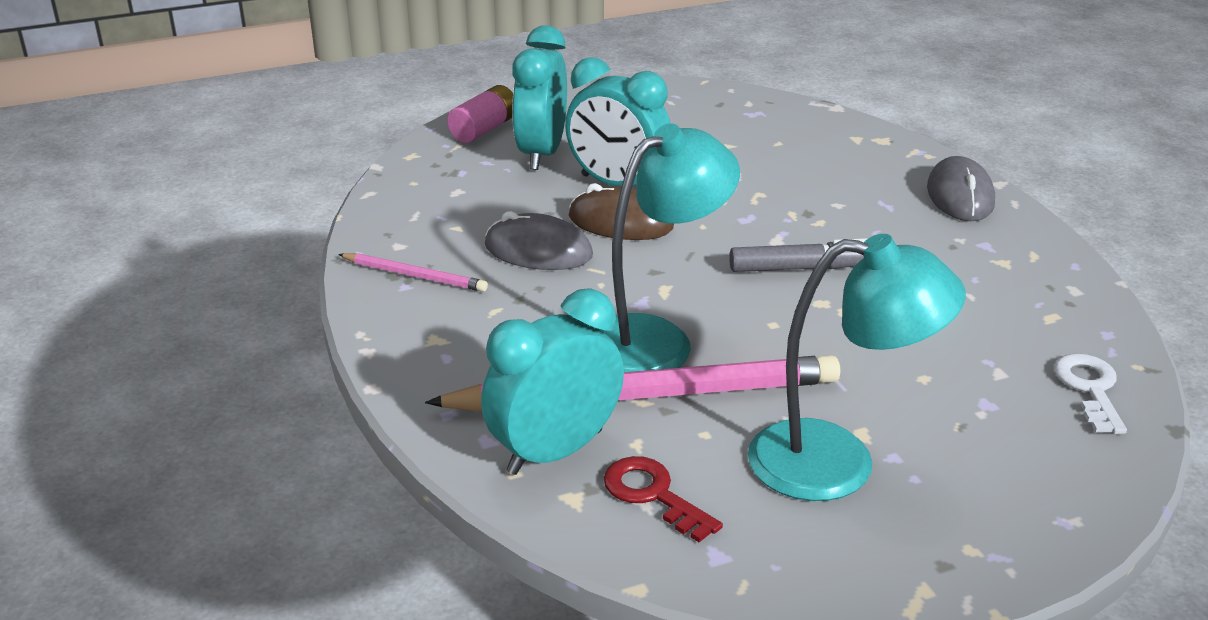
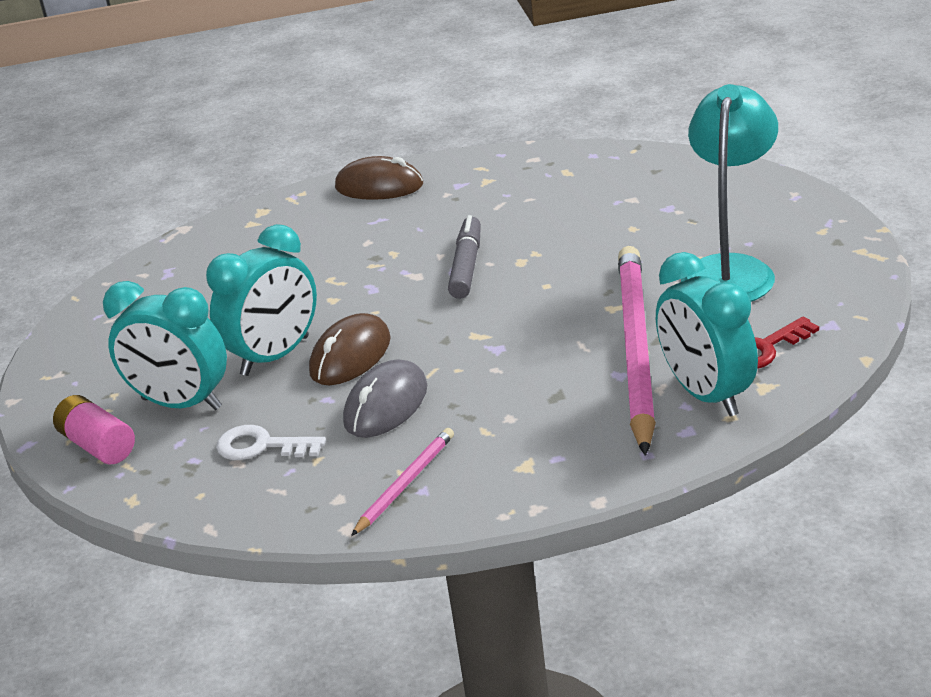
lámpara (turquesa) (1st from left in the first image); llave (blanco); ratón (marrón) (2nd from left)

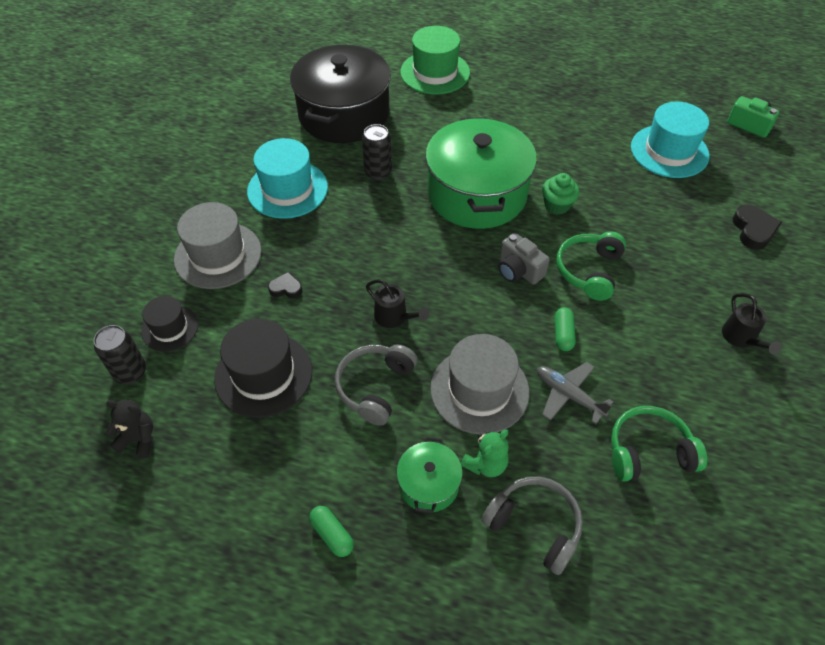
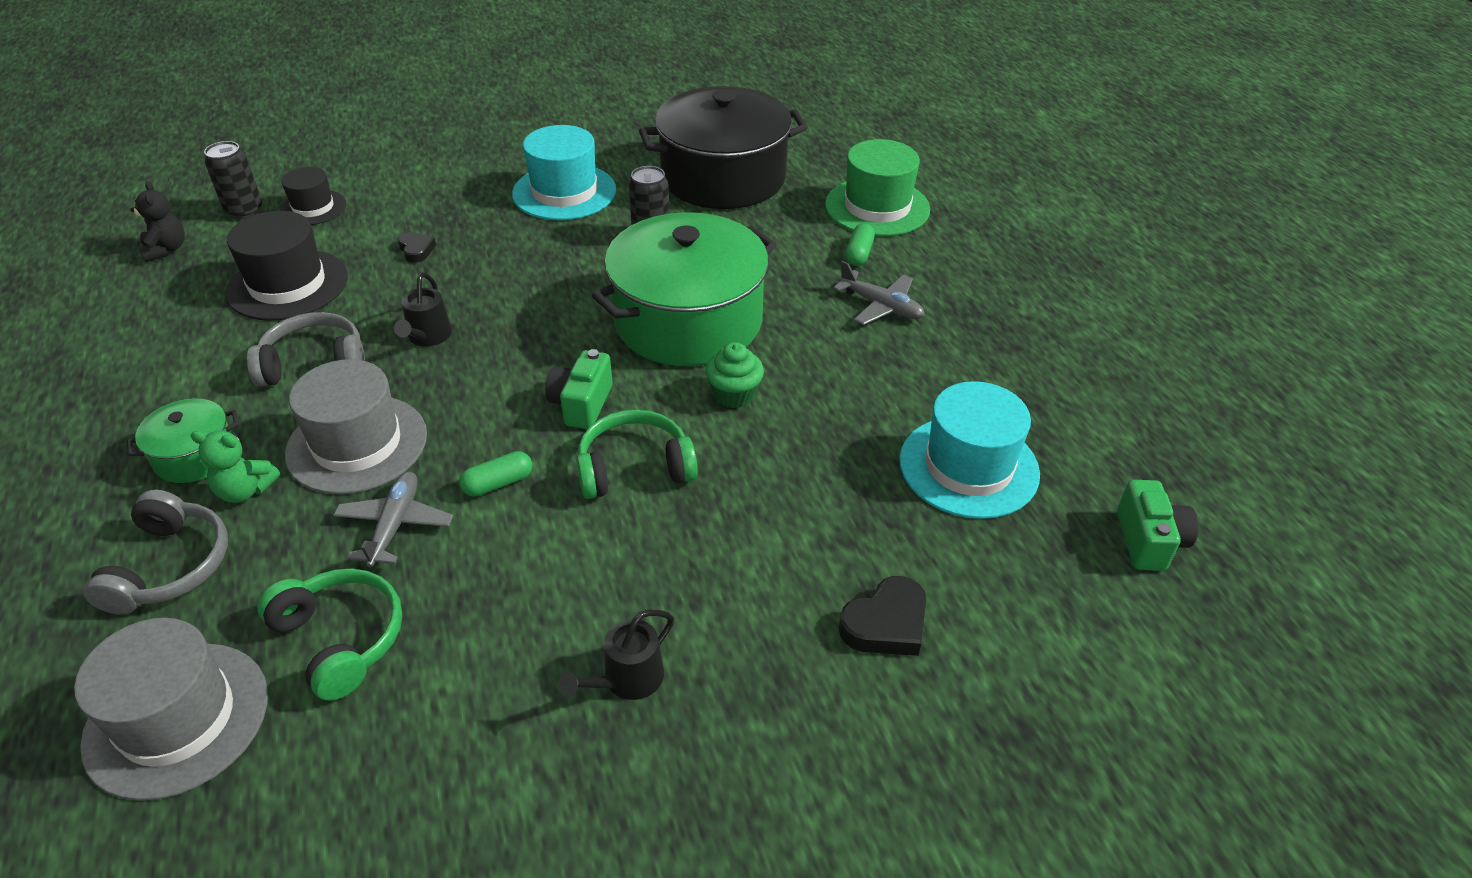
avión (gris) (2nd from left); sombrero (gris) (1st from left); cápsula (verde) (2nd from left); cámara (verde) (1st from left)

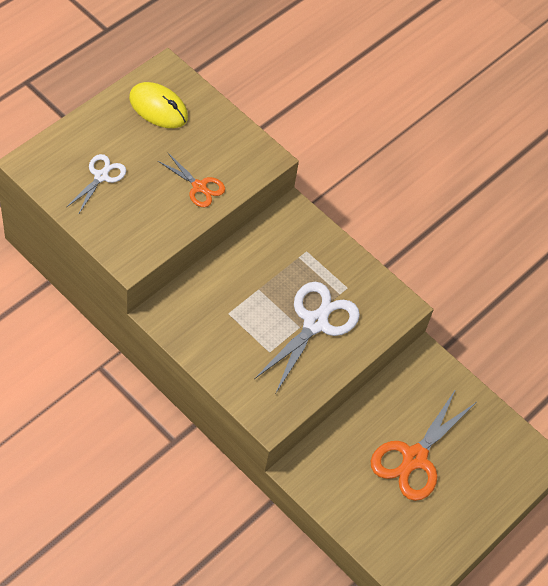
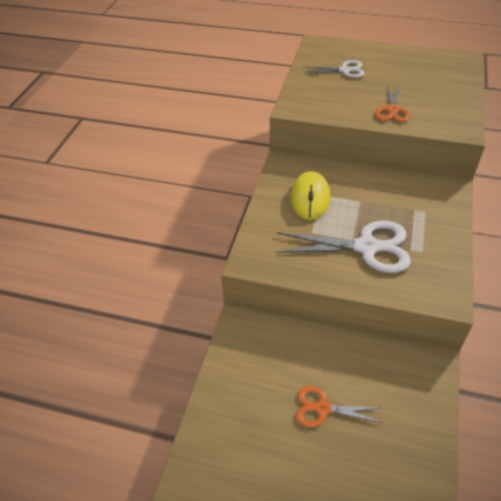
ratón (amarillo); tijeras (naranja) (1st from left)

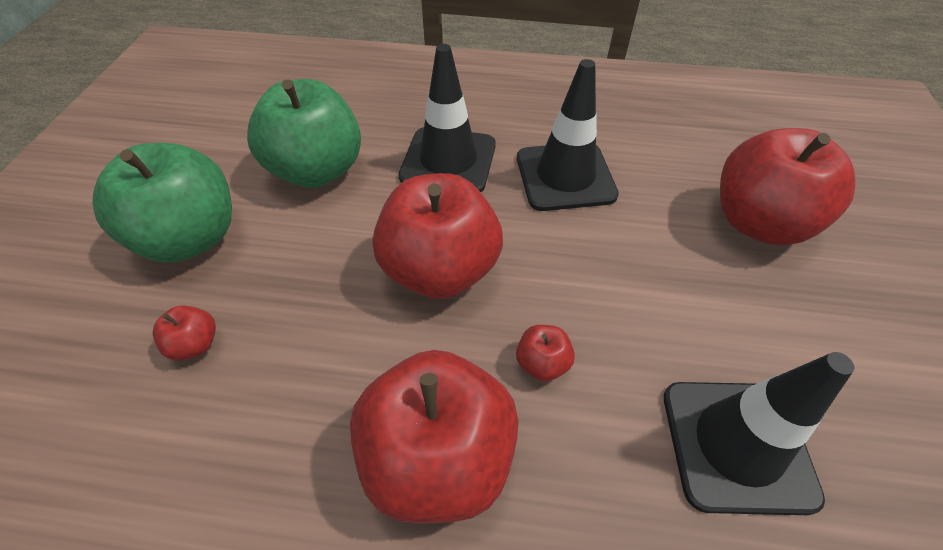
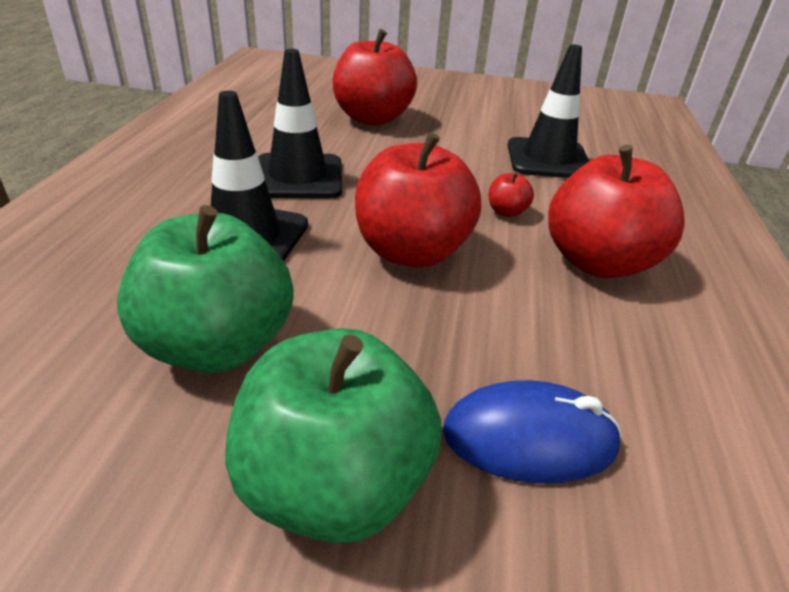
ratón (azul)

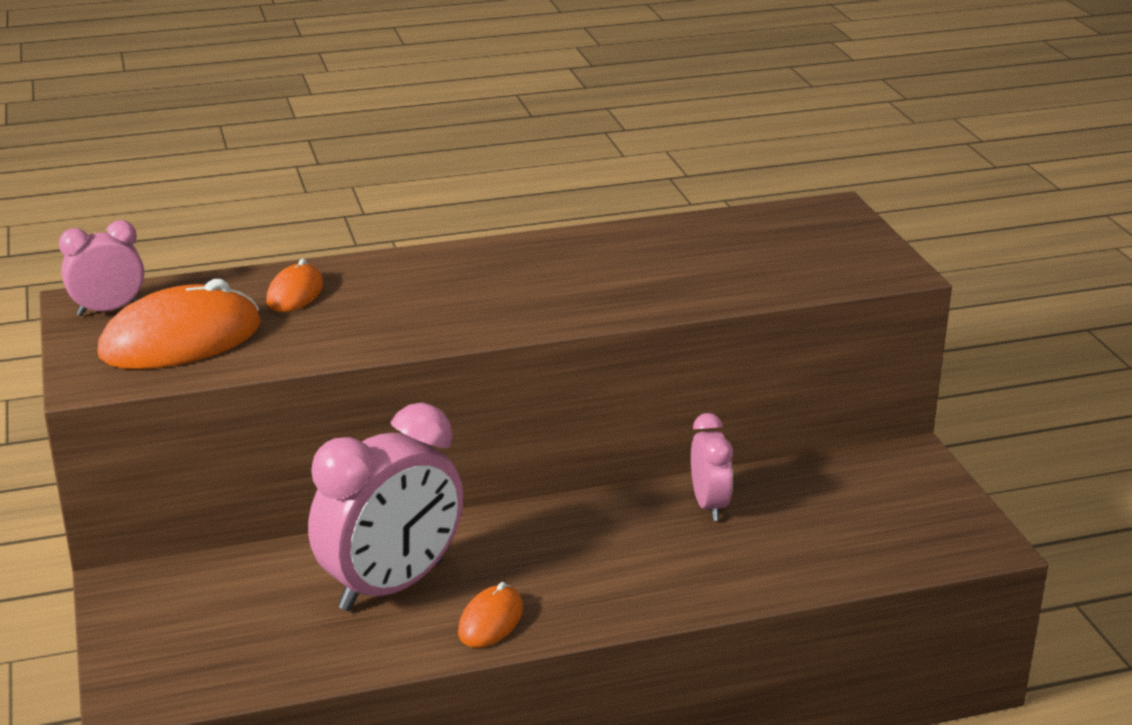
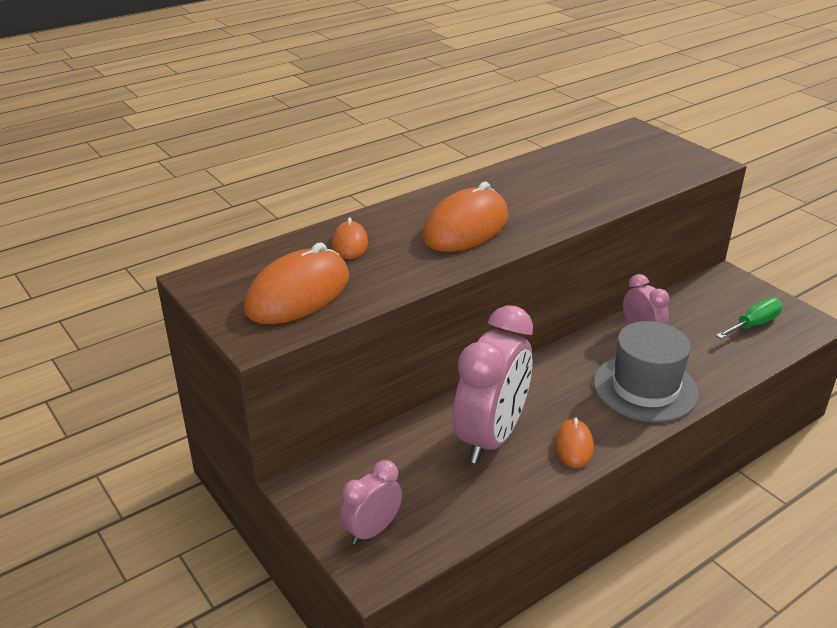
ratón (naranja) (3rd from left); sombrero (gris); destornillador (verde); despertador (rosa) (1st from left)

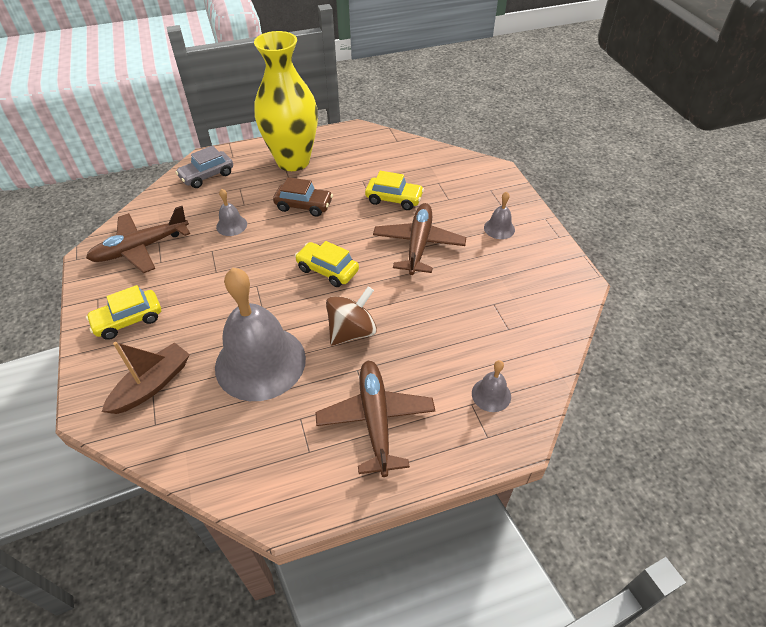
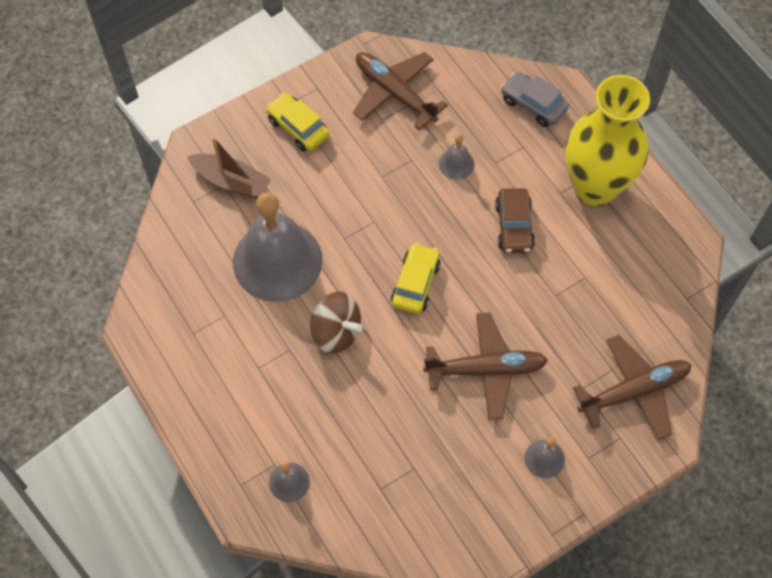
coche (amarillo) (3rd from left in the first image); avión (marrón) (3rd from left)

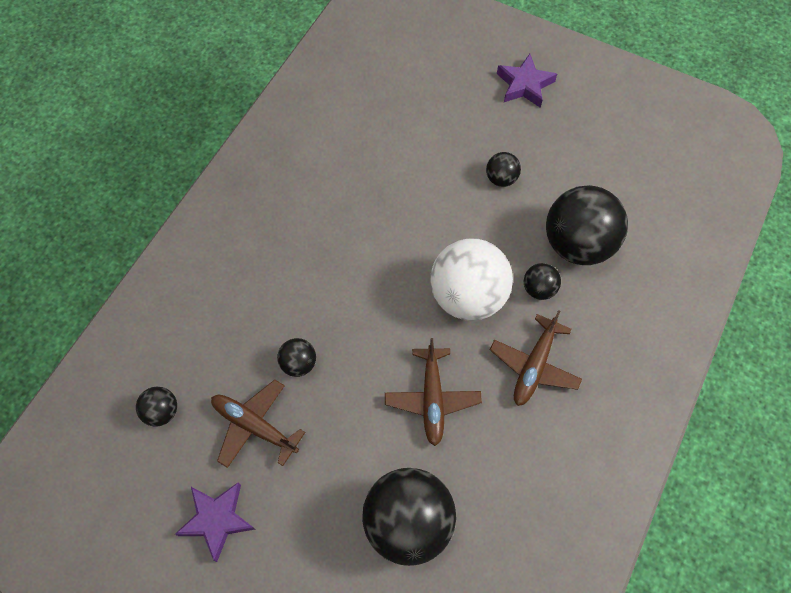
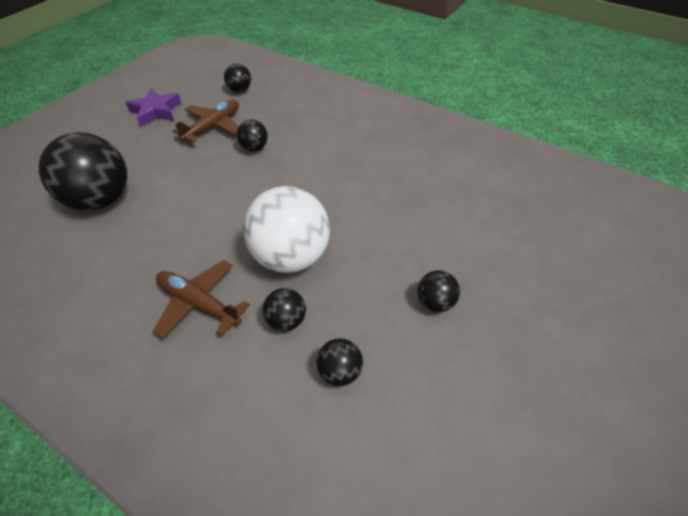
avión (marrón) (2nd from left in the first image); estrella (morado) (2nd from left in the first image); pelota (negro) (5th from left)

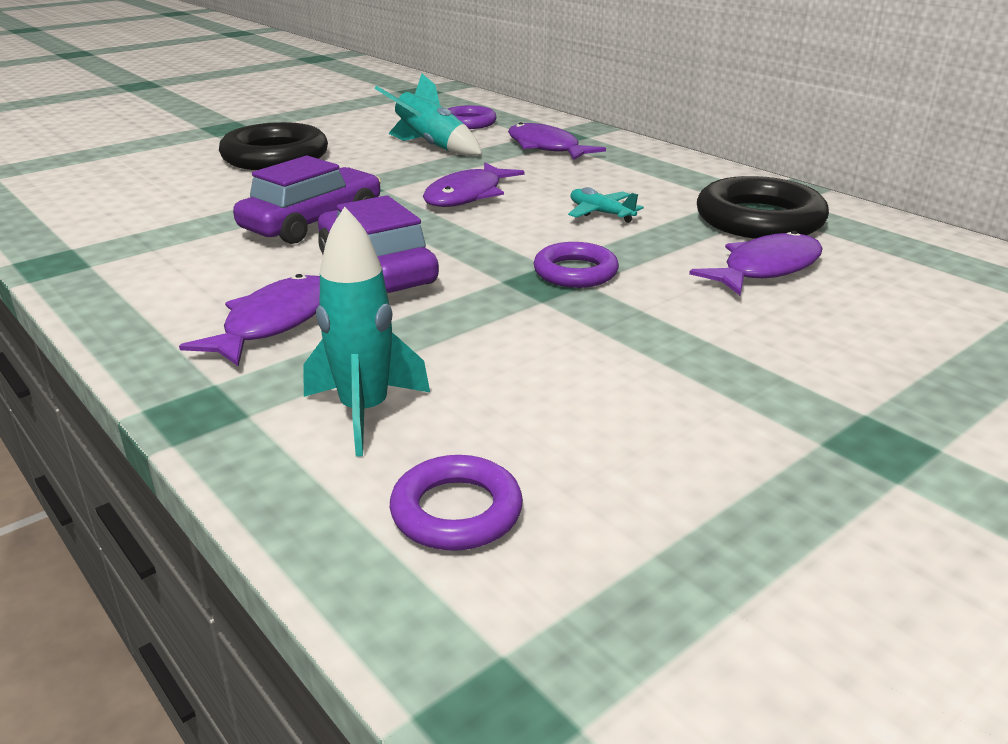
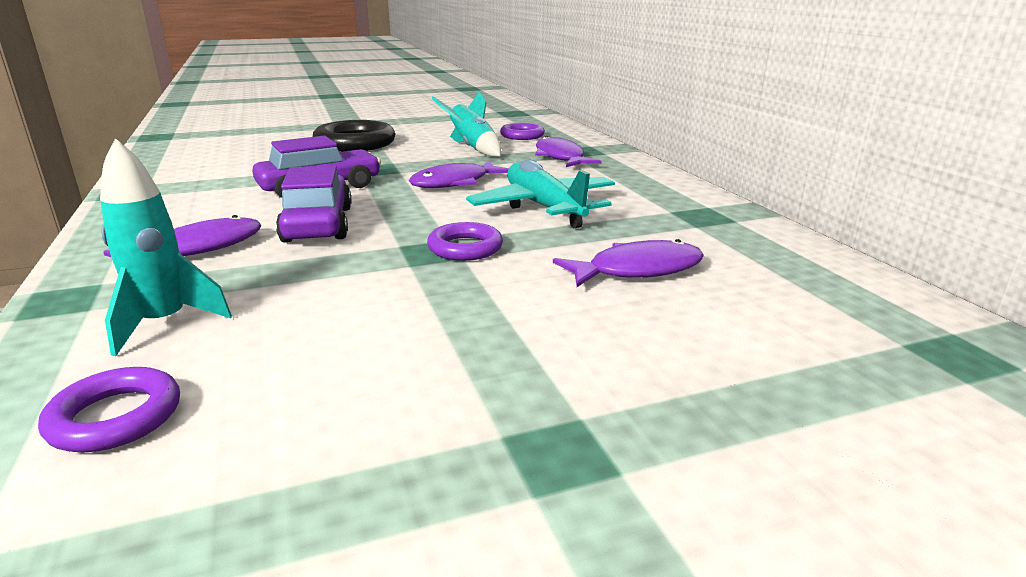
anillo (negro) (2nd from left in the first image); avión (turquesa)

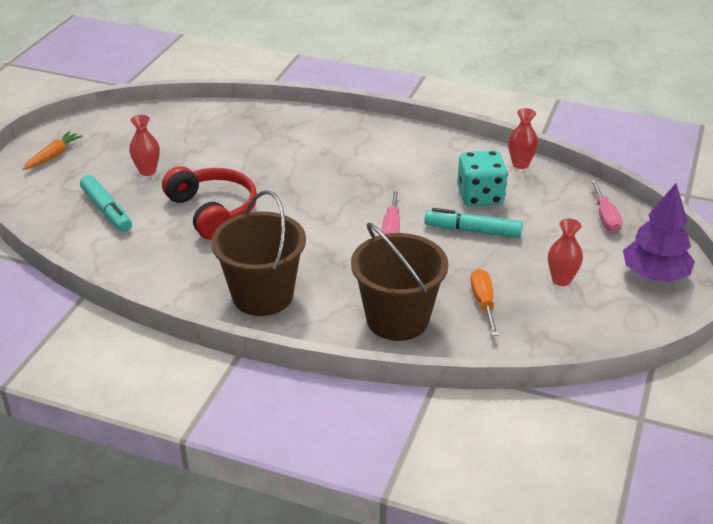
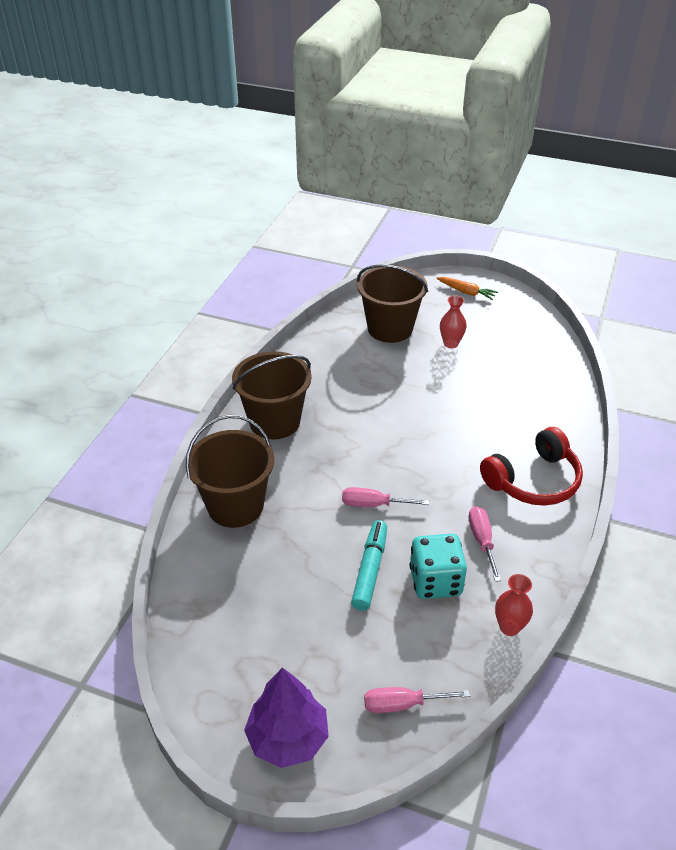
destornillador (naranja); florero (rojo) (3rd from left in the first image); destornillador (rosa) (3rd from left); auriculares (rojo); balde (marrón) (3rd from left)

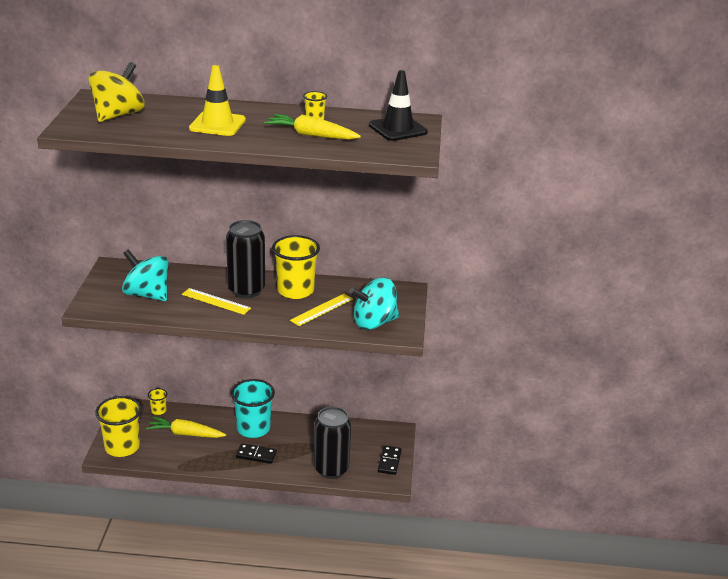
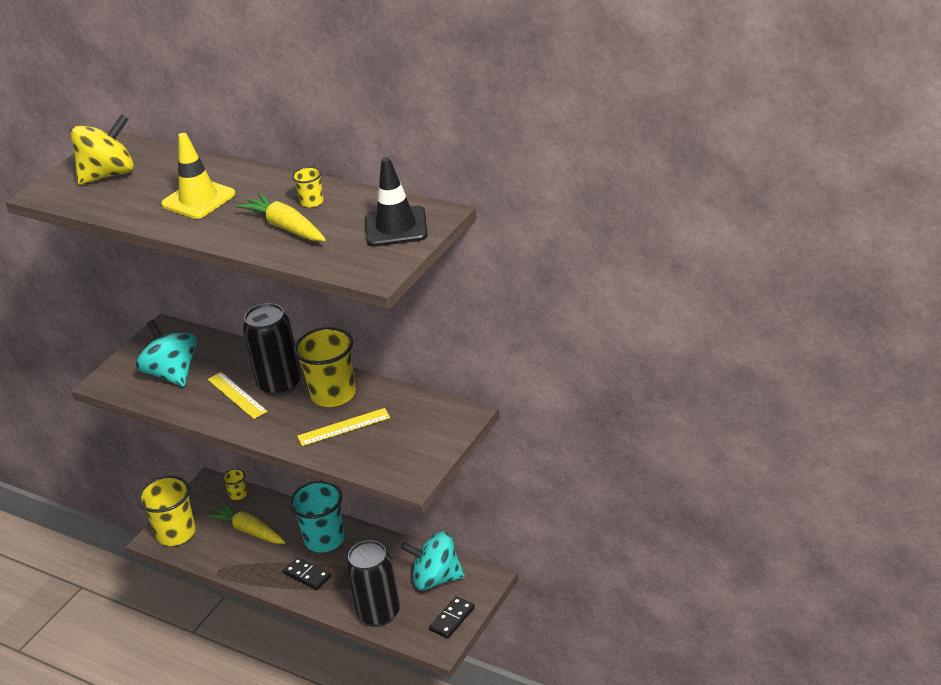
peonza (turquesa) (2nd from left)

